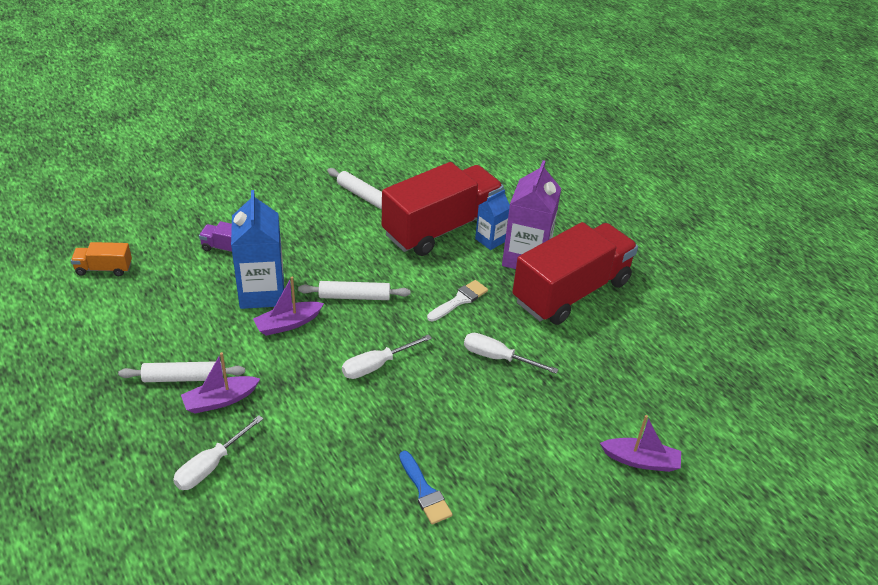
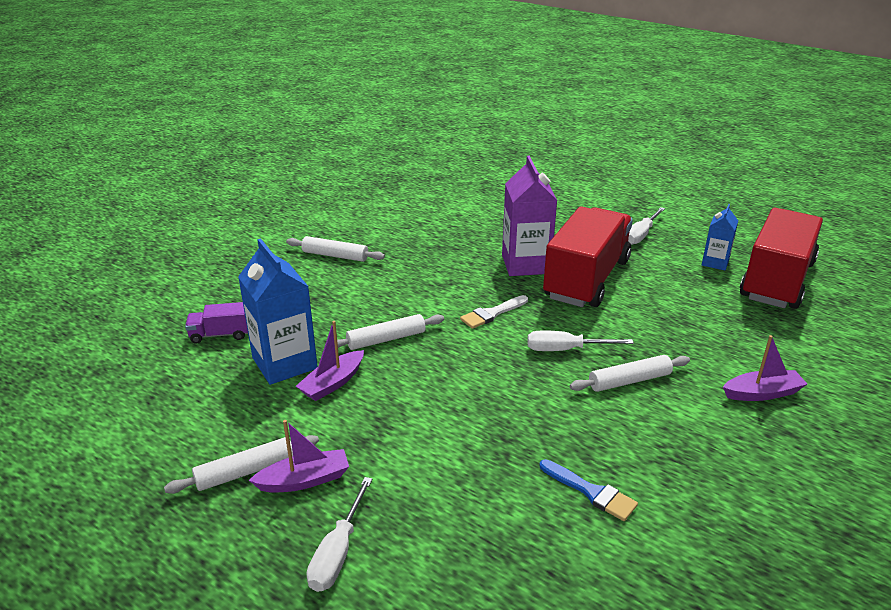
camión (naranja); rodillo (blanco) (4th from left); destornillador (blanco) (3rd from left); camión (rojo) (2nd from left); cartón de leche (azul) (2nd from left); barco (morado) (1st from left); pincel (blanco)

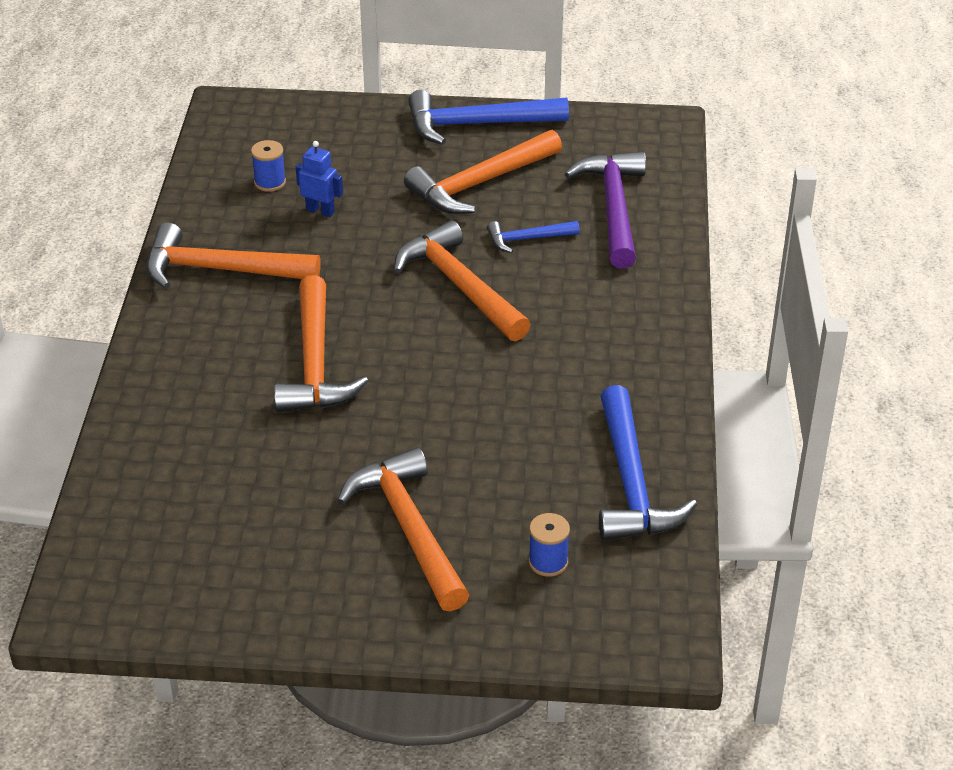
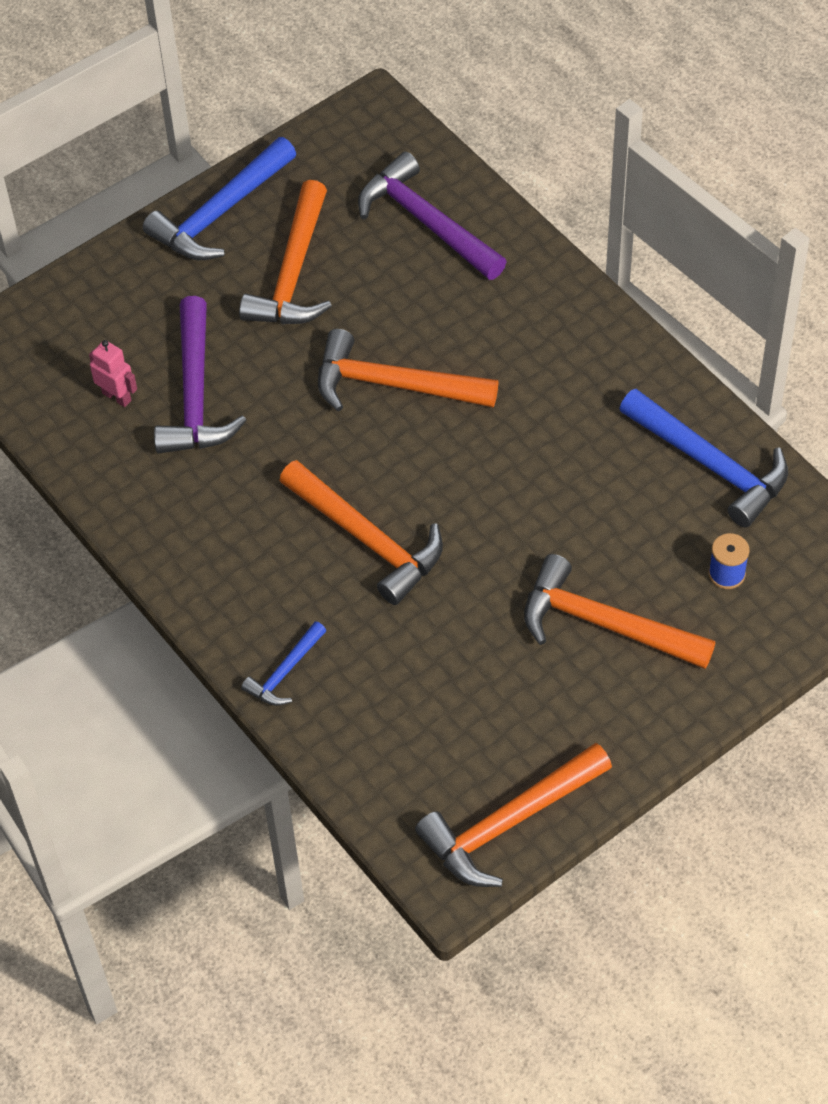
martillo (naranja) (4th from left); martillo (azul) (2nd from left); robot (rosa); martillo (morado) (1st from left)

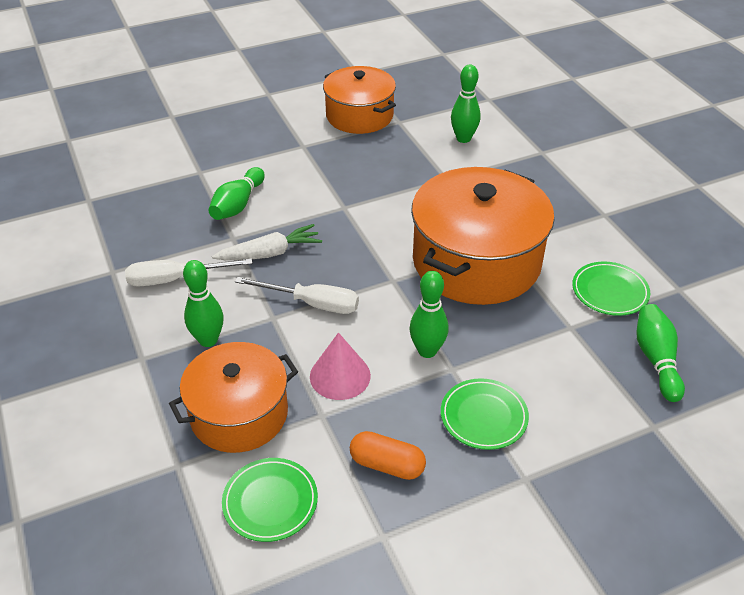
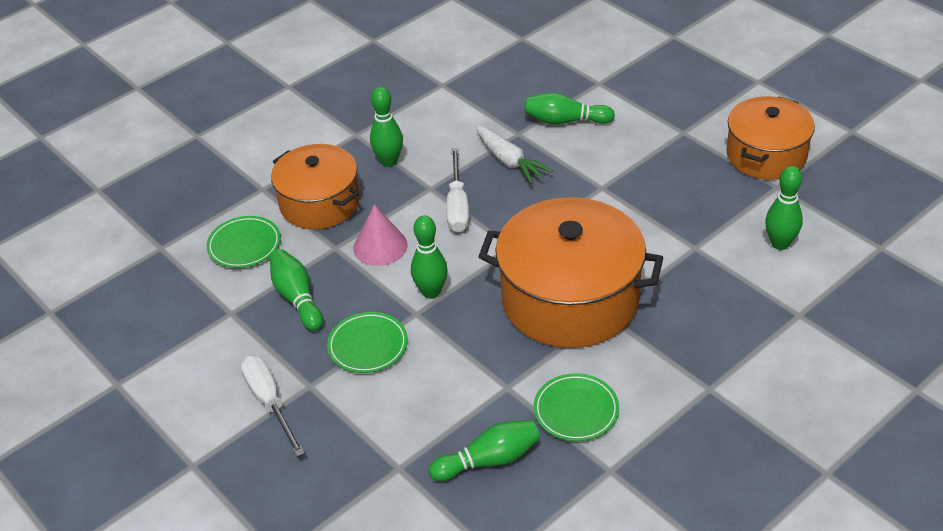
destornillador (blanco) (1st from left); bolo (verde) (1st from left)

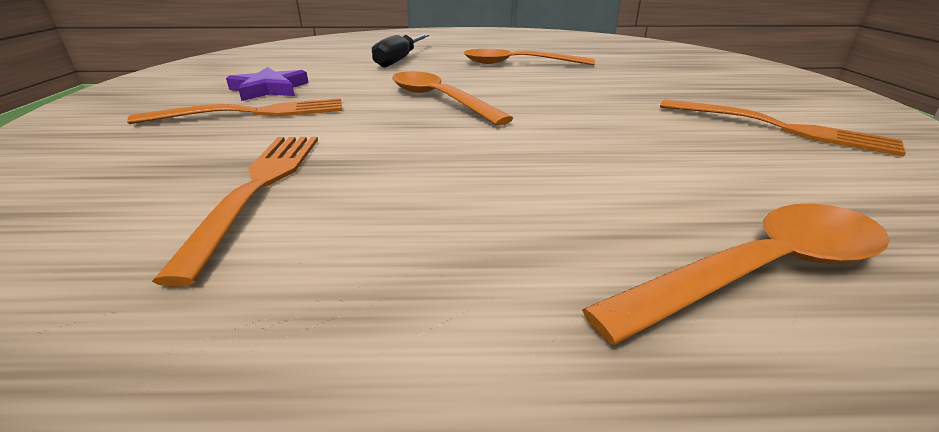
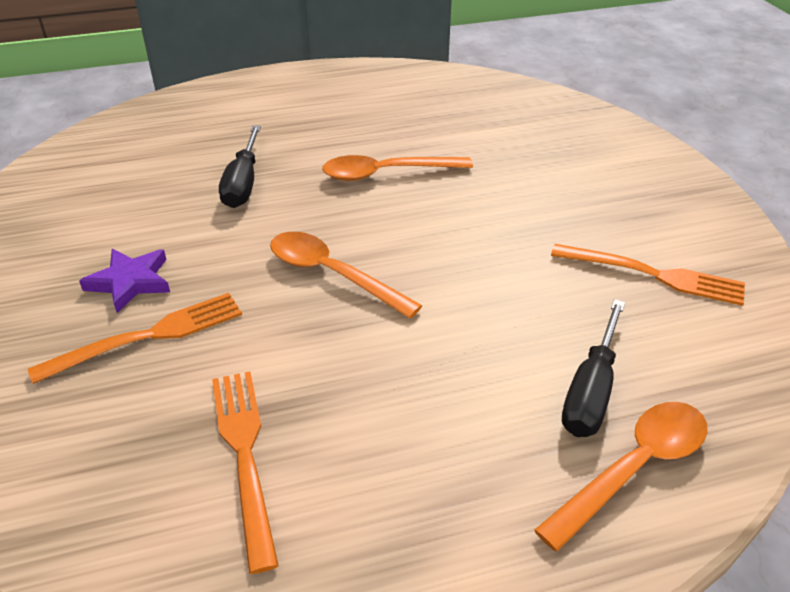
destornillador (negro) (2nd from left)

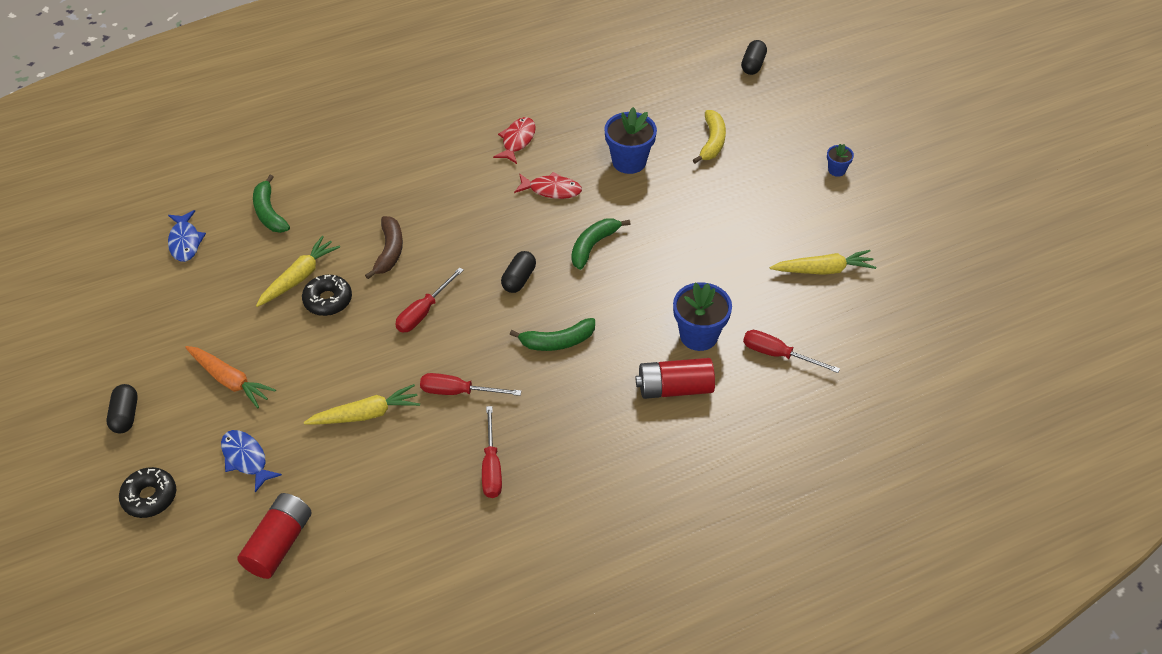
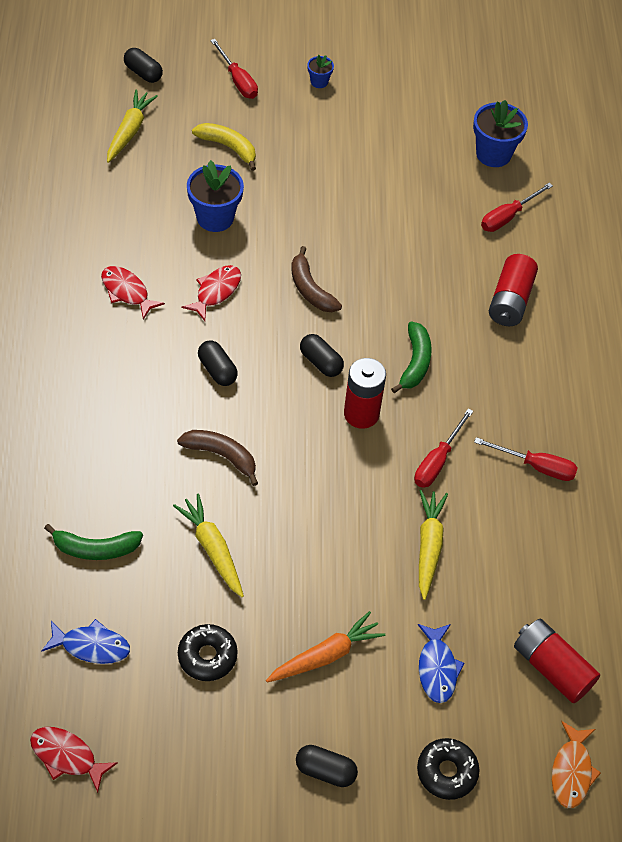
pez (rojo) (1st from left); cápsula (negro) (2nd from left); pila (rojo) (1st from left); pez (naranja); rosquilla (negro) (1st from left); destornillador (rojo) (1st from left); maceta (azul) (3rd from left); zanahoria (amarillo) (1st from left); plátano (marrón) (2nd from left); pez (azul) (2nd from left)

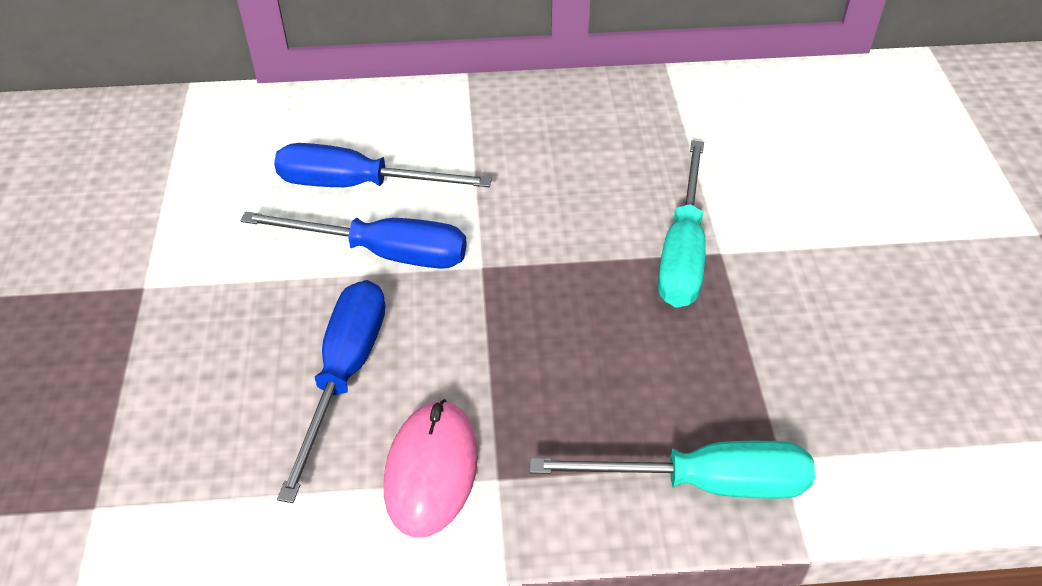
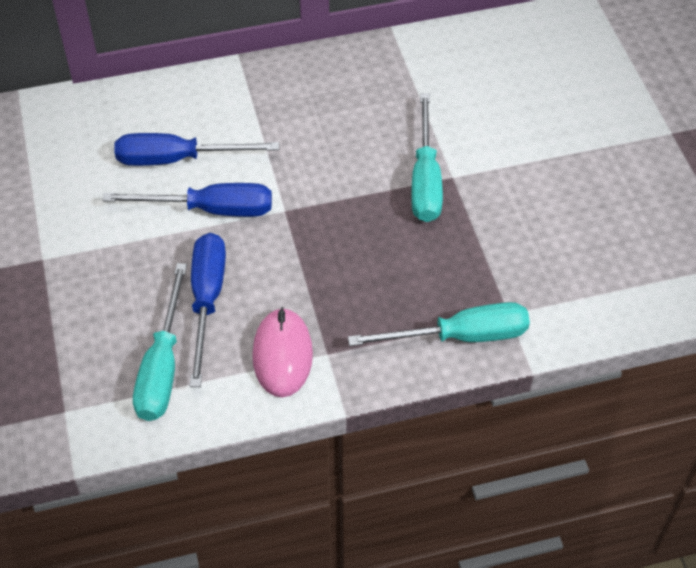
destornillador (turquesa) (1st from left)

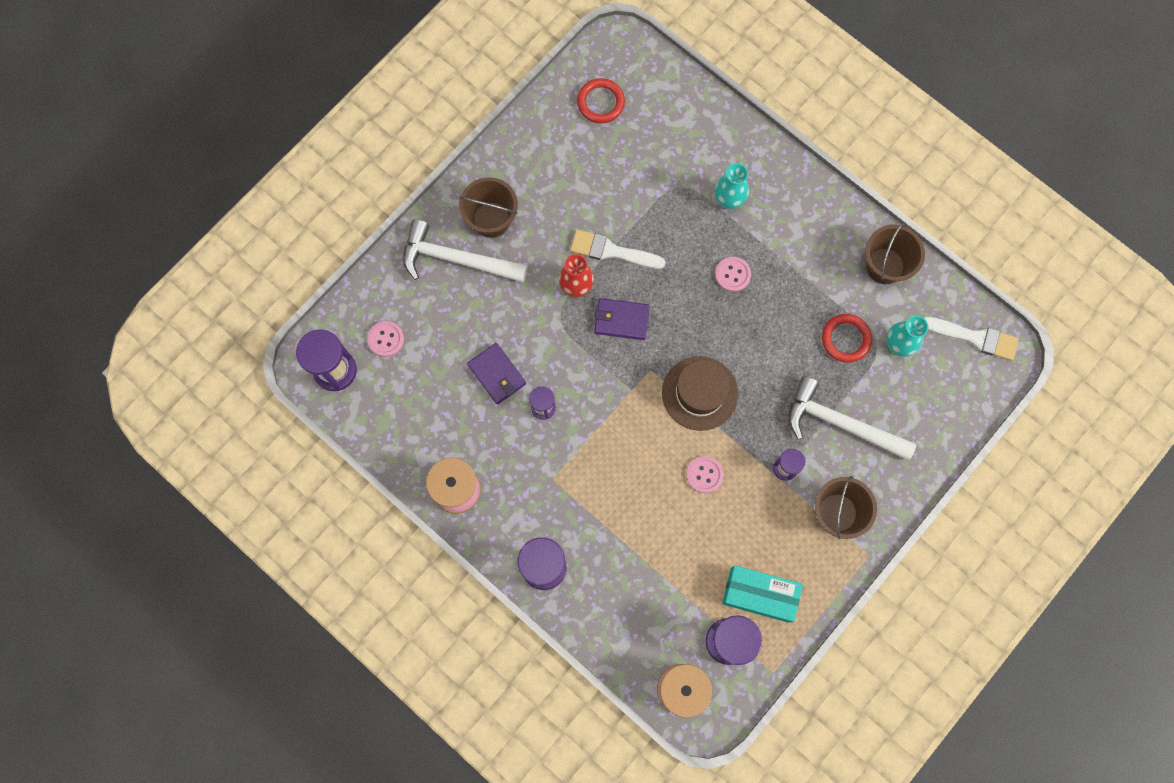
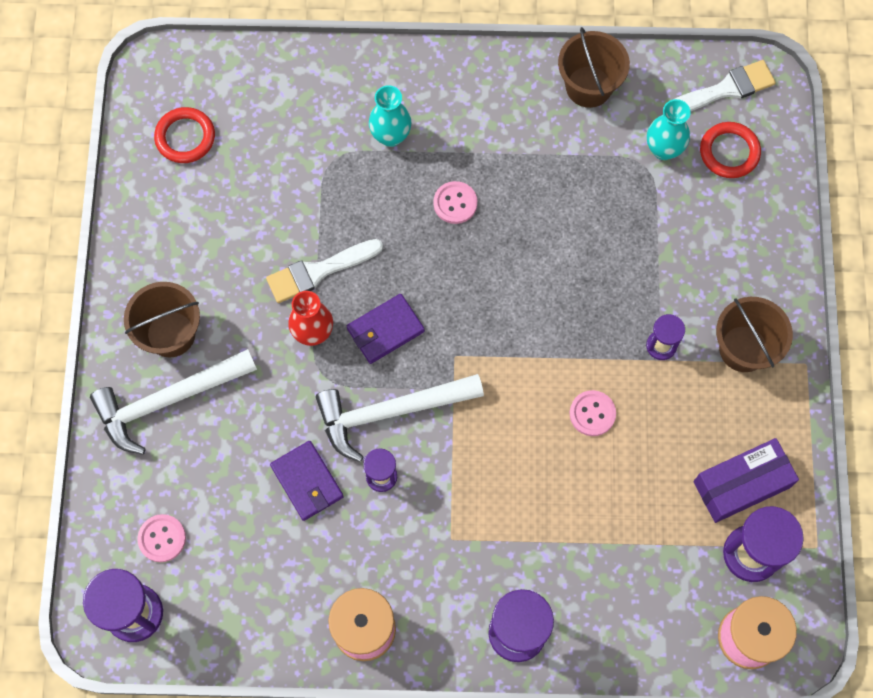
sombrero (marrón); martillo (blanco) (2nd from left); anillo (rojo) (2nd from left); caja (morado); cartera (morado) (1st from left)

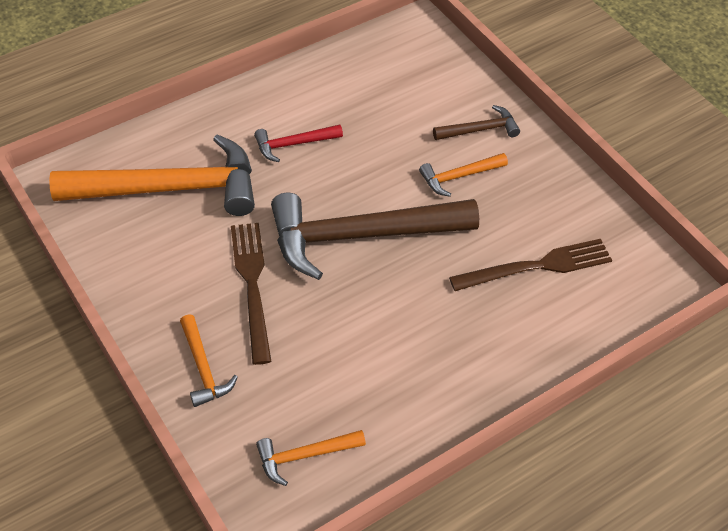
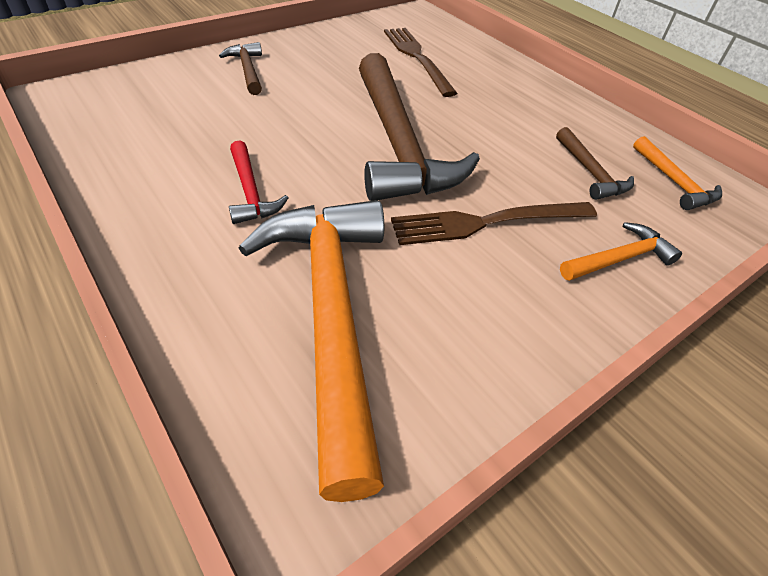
martillo (naranja) (4th from left in the first image); martillo (marrón) (3rd from left)

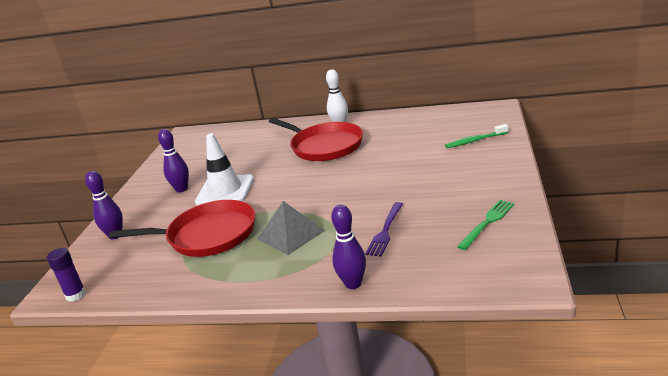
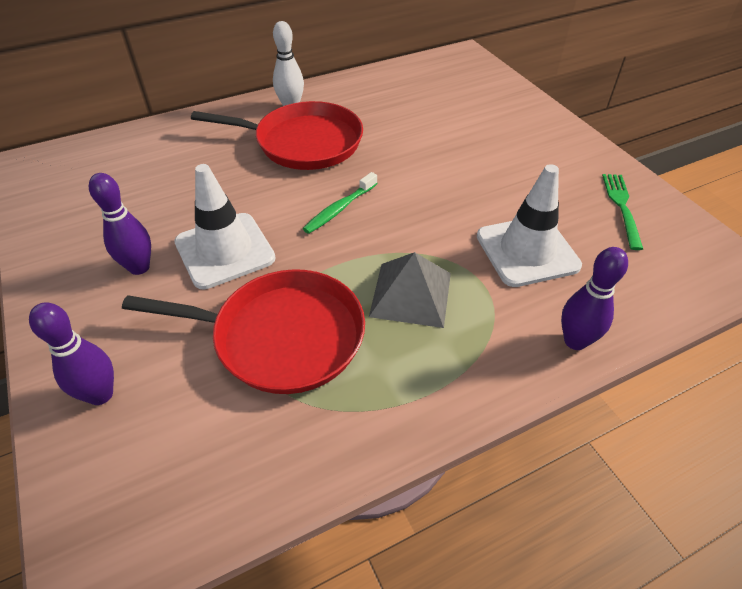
barra de pegamento (morado); cepillo de dientes (verde); cono de tráfico (blanco) (2nd from left); sartén (rojo) (1st from left)

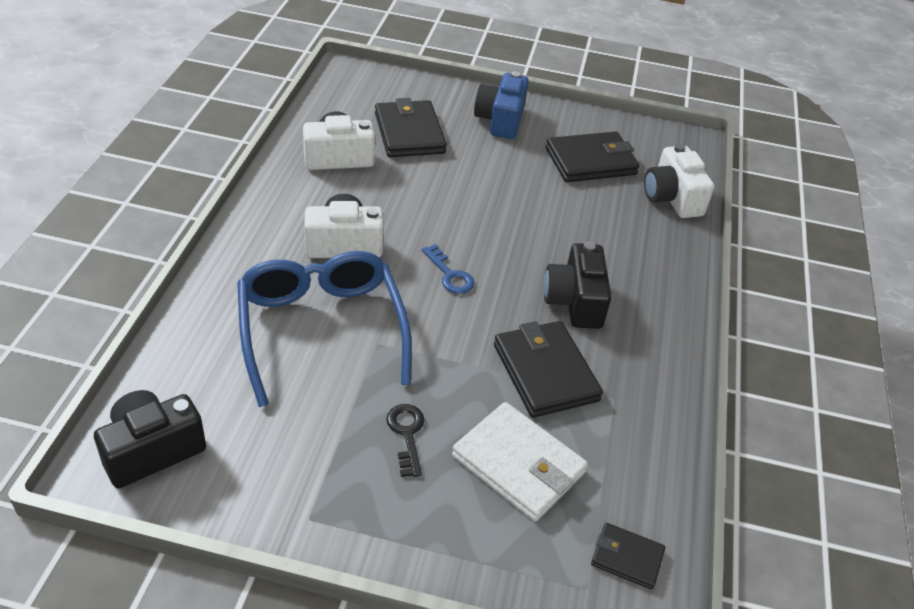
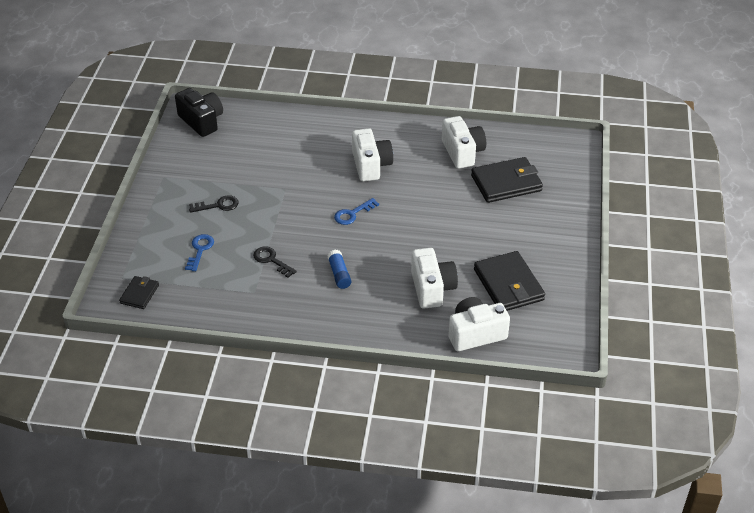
gafas (azul); cámara (azul); cámara (blanco) (2nd from left); llave (azul) (1st from left); llave (negro) (2nd from left); barra de pegamento (azul)

